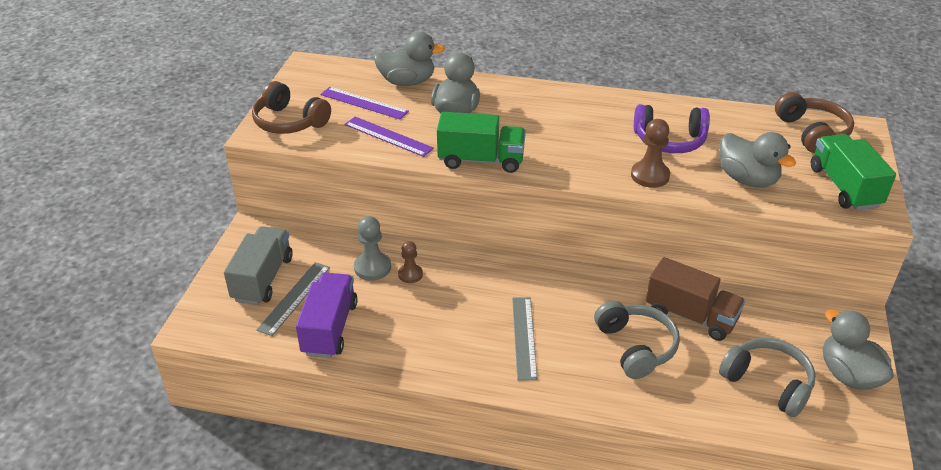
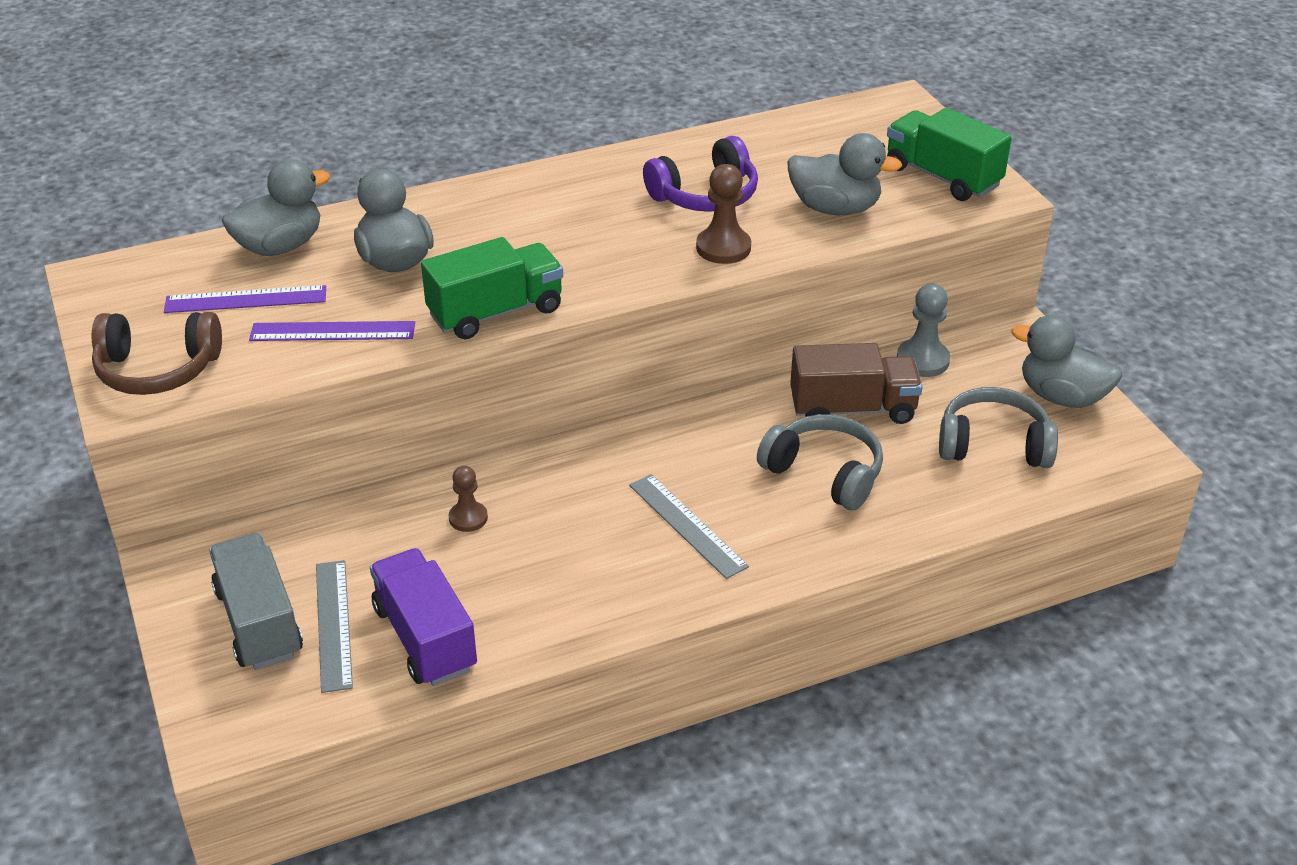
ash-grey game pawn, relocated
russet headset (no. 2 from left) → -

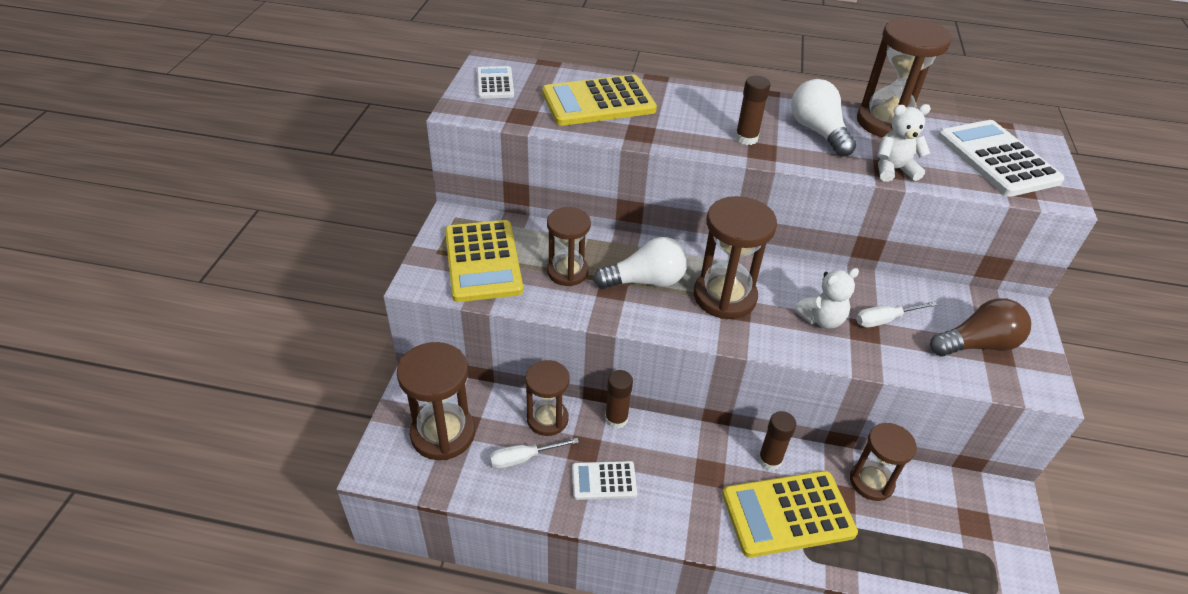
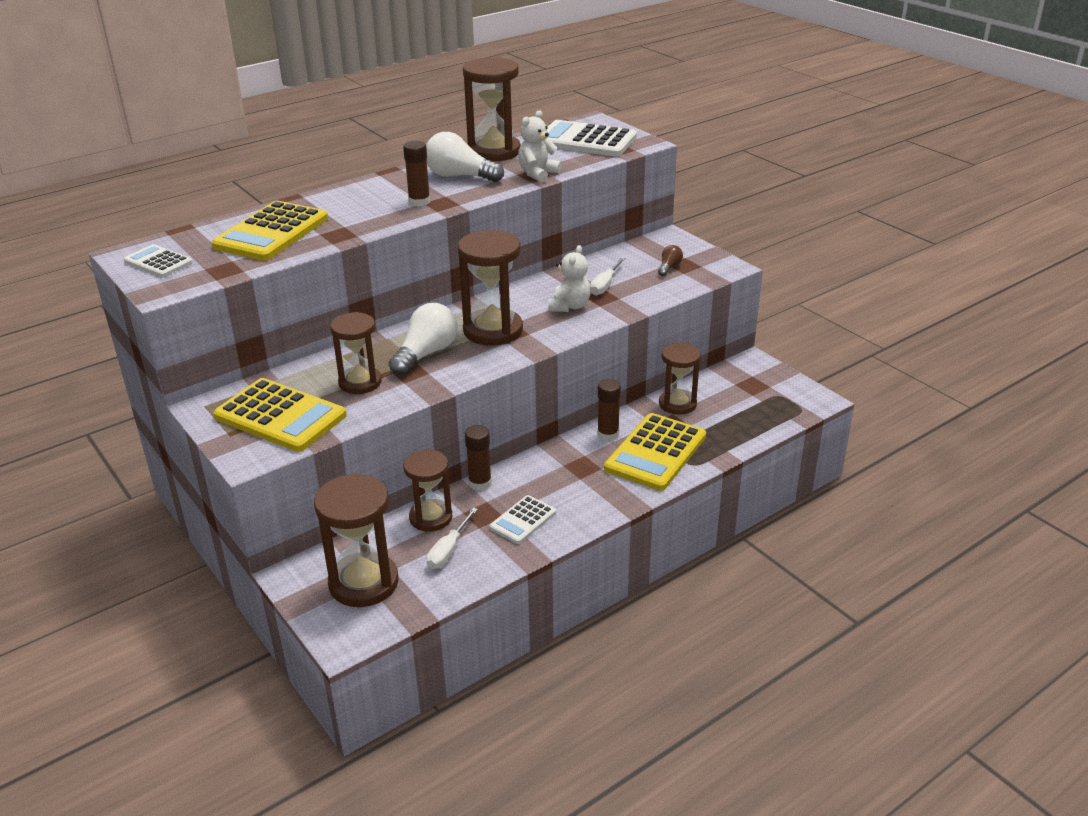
russet bulb, x0.50

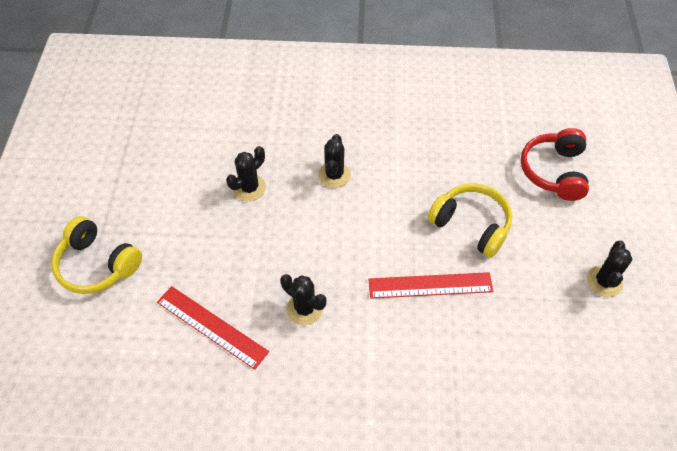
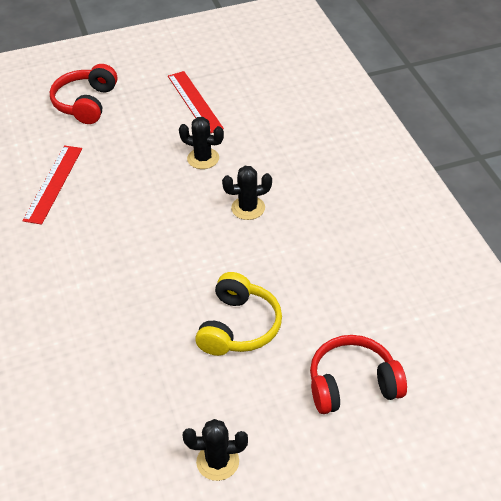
yellow headset (no. 1 from left) → red headset (no. 1 from left)
red straightedge (no. 2 from left), relocated
jet-black saguaro cactus (no. 2 from left) → -

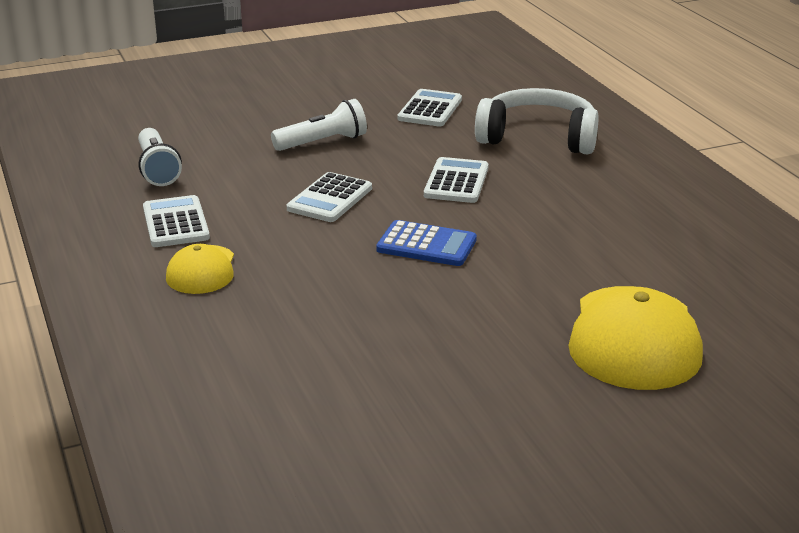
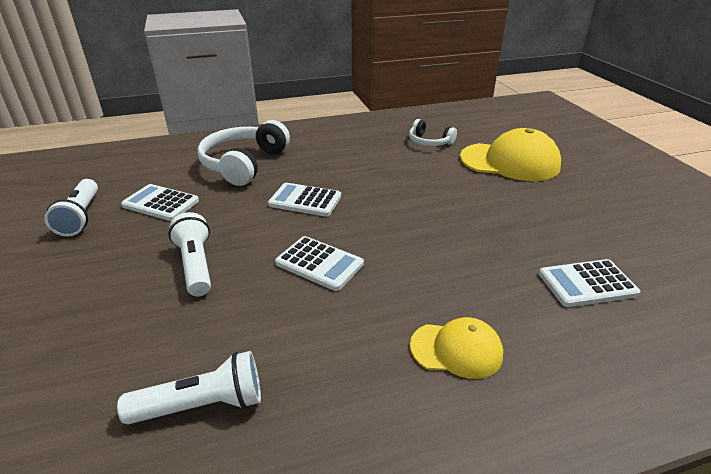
- → pure white torch (no. 1 from left)
- → pure white headset (no. 2 from left)
pure white calculator (no. 1 from left in the first image) → pure white calculator (no. 4 from left), relocated
blue calculator → -

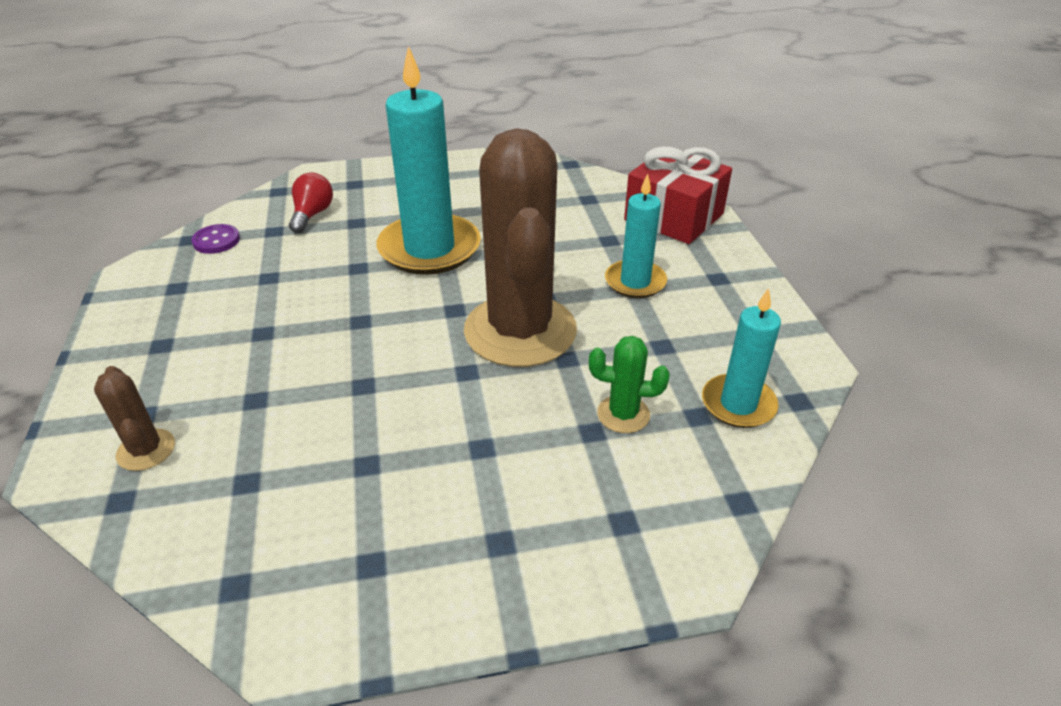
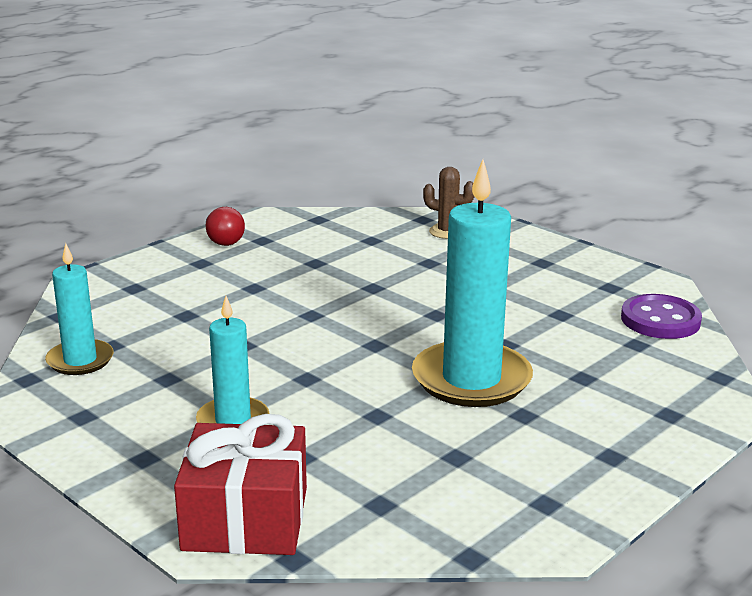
red bulb, relocated
royal purple sewing button, x1.62
russet saguaro cactus (no. 2 from left) → -
green saguaro cactus → -

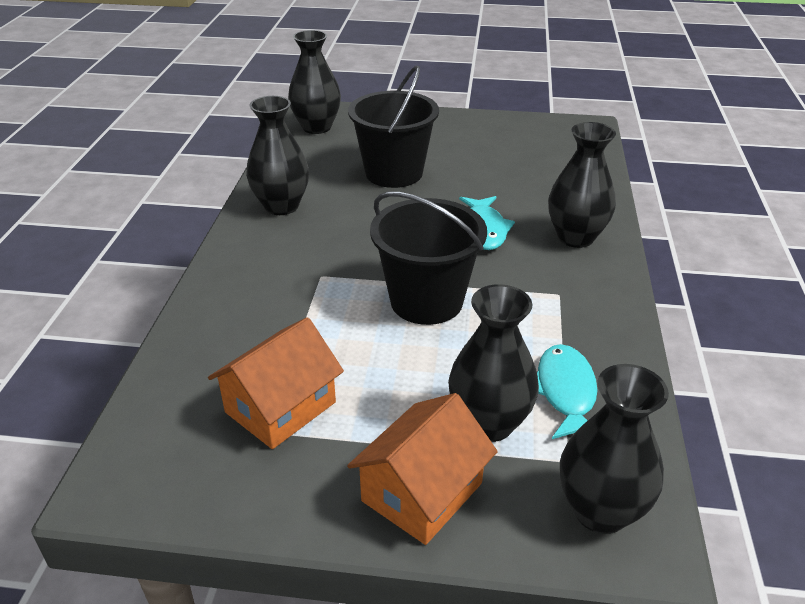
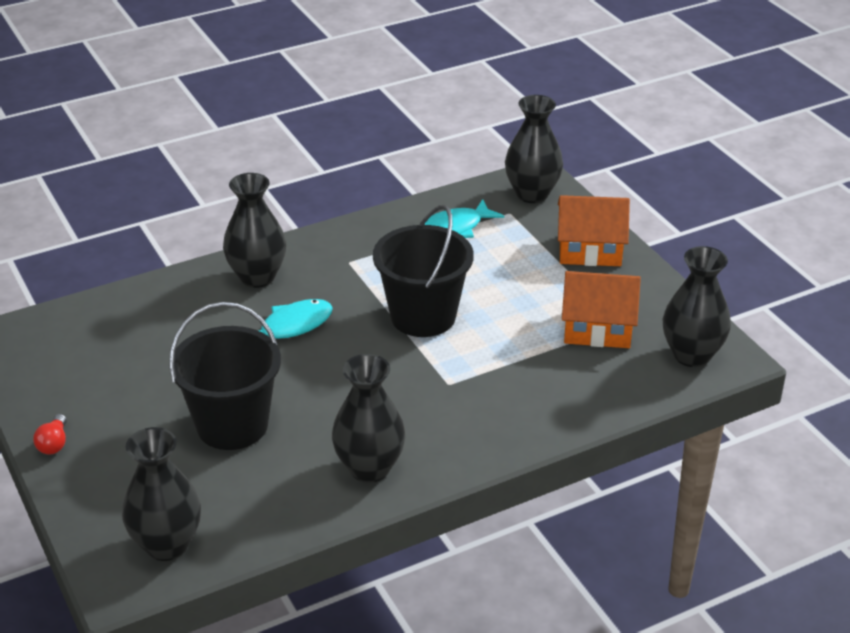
- → red bulb
jet-black vase (no. 3 from left in the first image) → jet-black vase (no. 5 from left), relocated

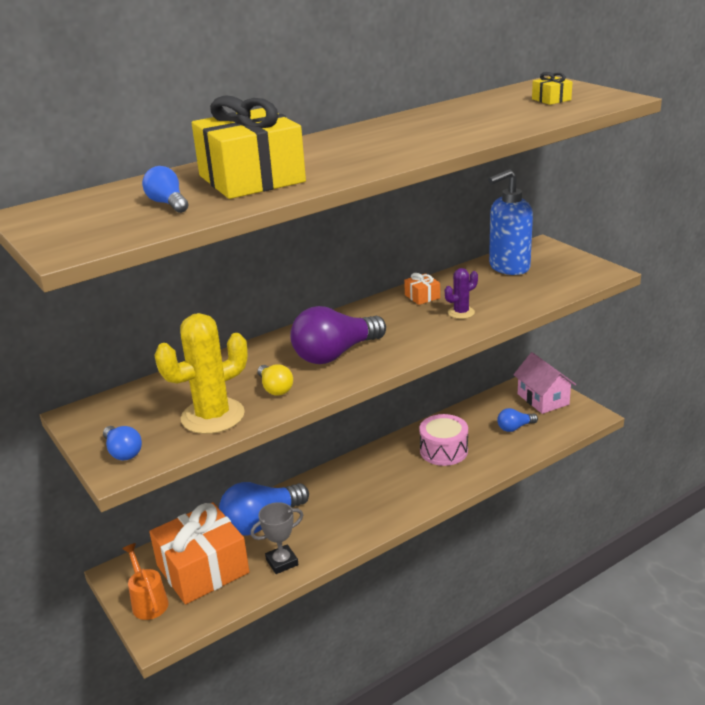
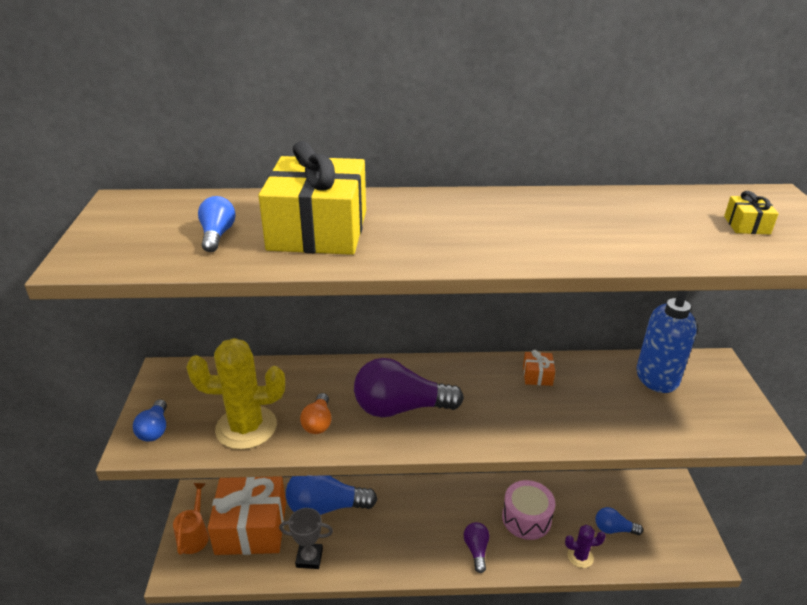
yellow bulb → bright orange bulb
- → royal purple bulb (no. 2 from left)
royal purple saguaro cactus, relocated
rosy cottage → -

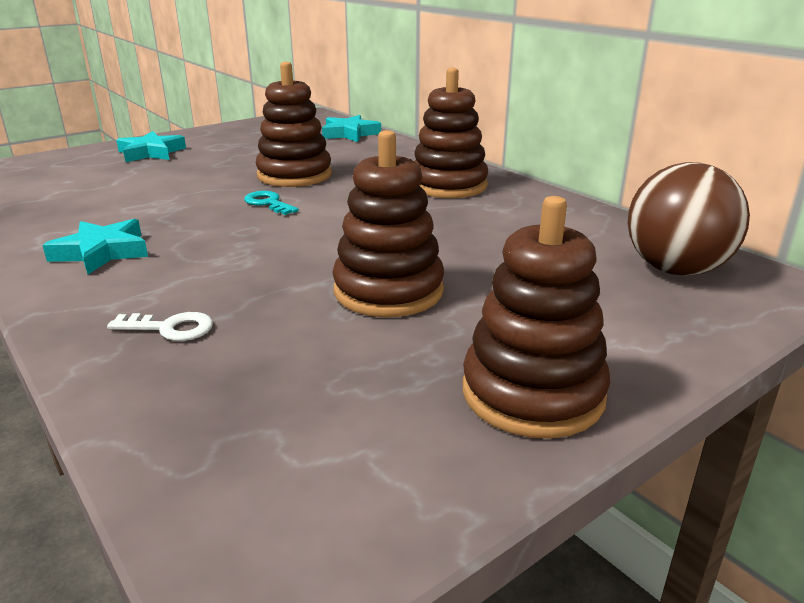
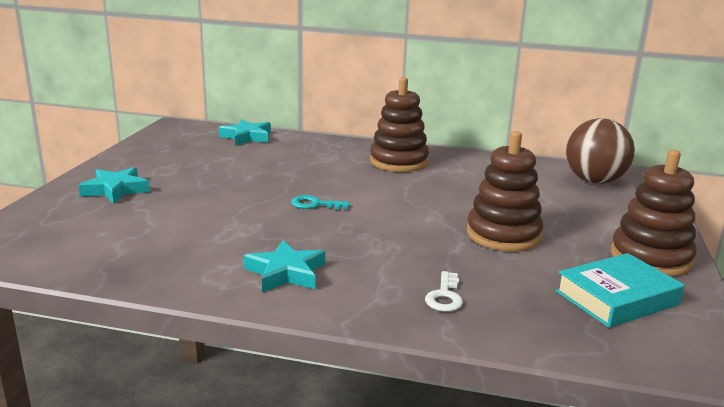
pure white latchkey, 135 degrees clockwise
- → teal hardcover
russet ring stacker (no. 1 from left) → -

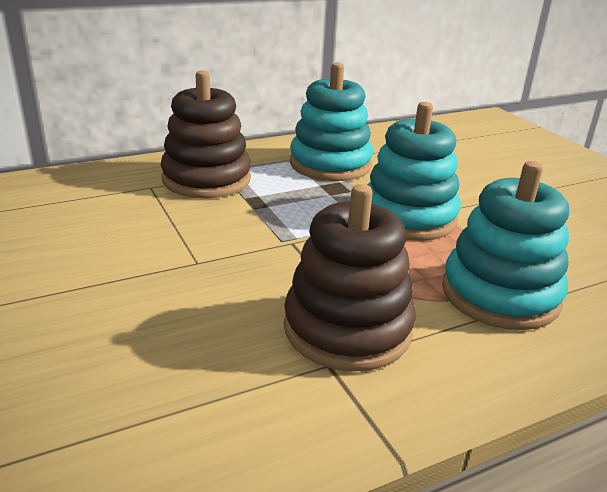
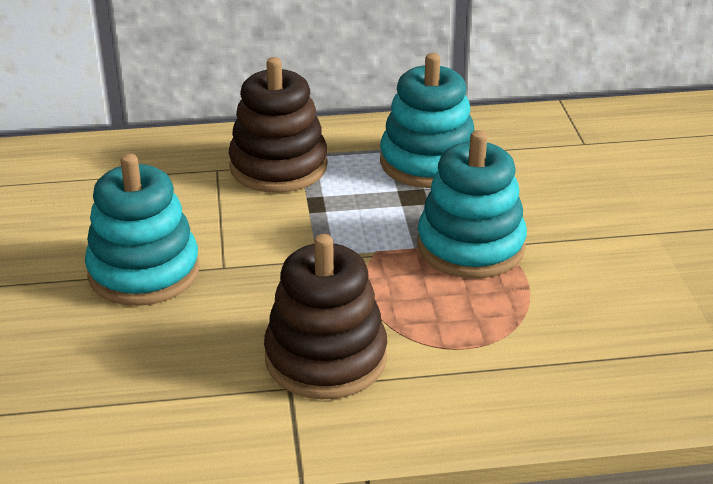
teal ring stacker (no. 3 from left in the first image) → teal ring stacker (no. 1 from left), relocated

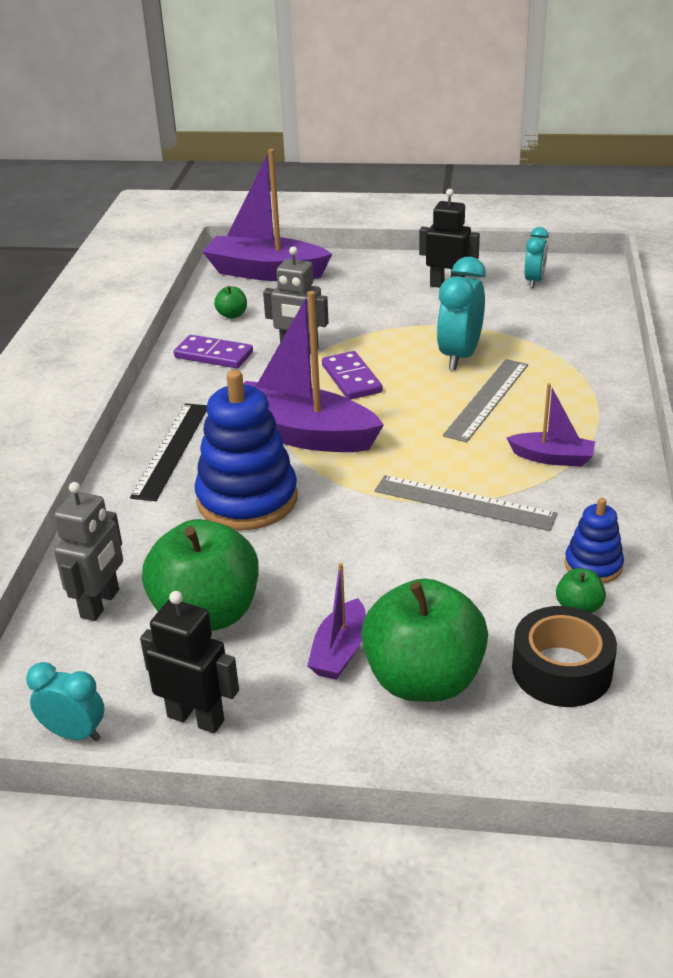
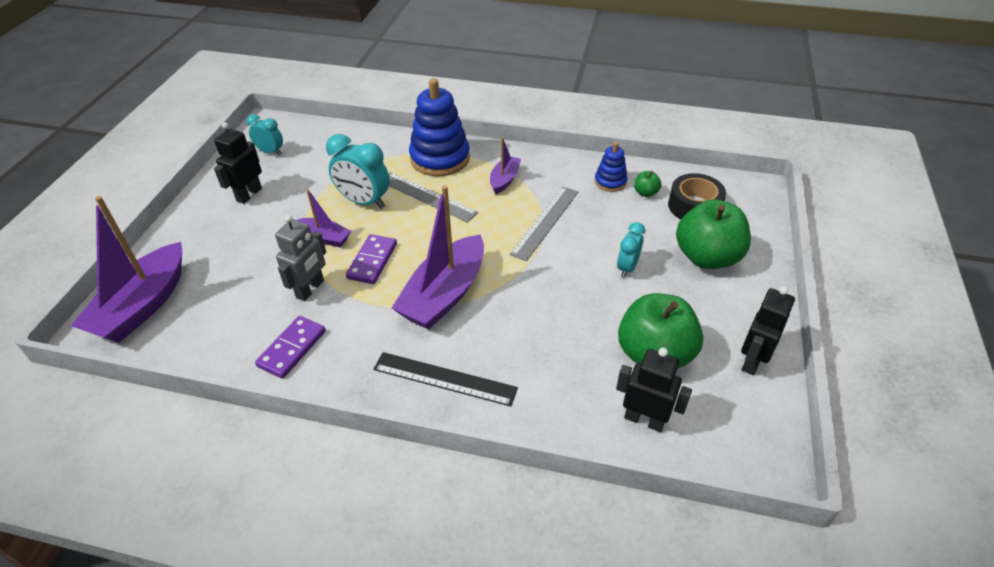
royal purple boat (no. 3 from left in the first image) → royal purple boat (no. 2 from left), relocated
royal purple domino (no. 2 from left), 60 degrees counterclockwise
blue ring stacker (no. 1 from left), relocated
ash-grey robot (no. 1 from left) → jet-black robot (no. 2 from left)
teal bedside clock (no. 1 from left in the first image) → teal bedside clock (no. 3 from left), relocated
green toy apple (no. 2 from left) → -

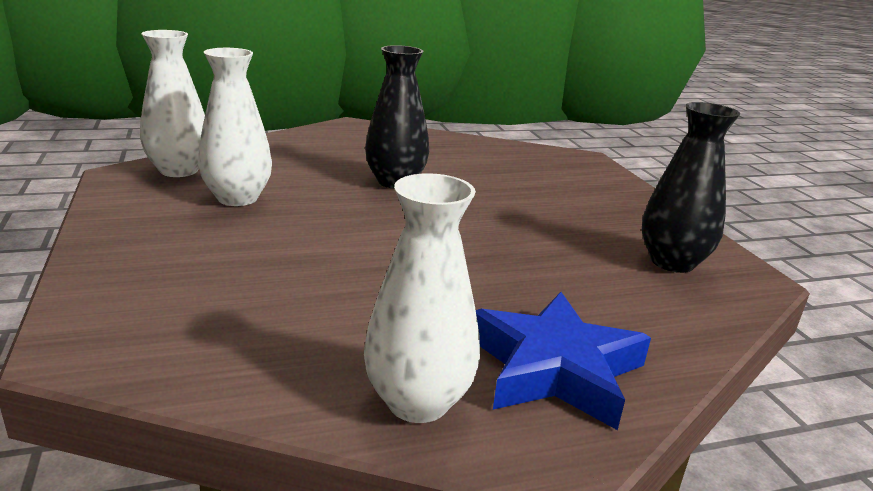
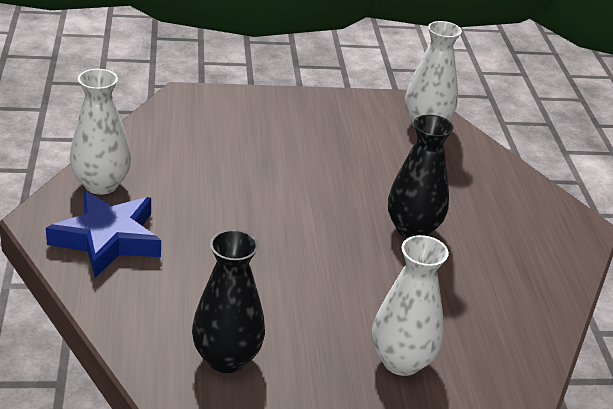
pure white vase (no. 2 from left), relocated

